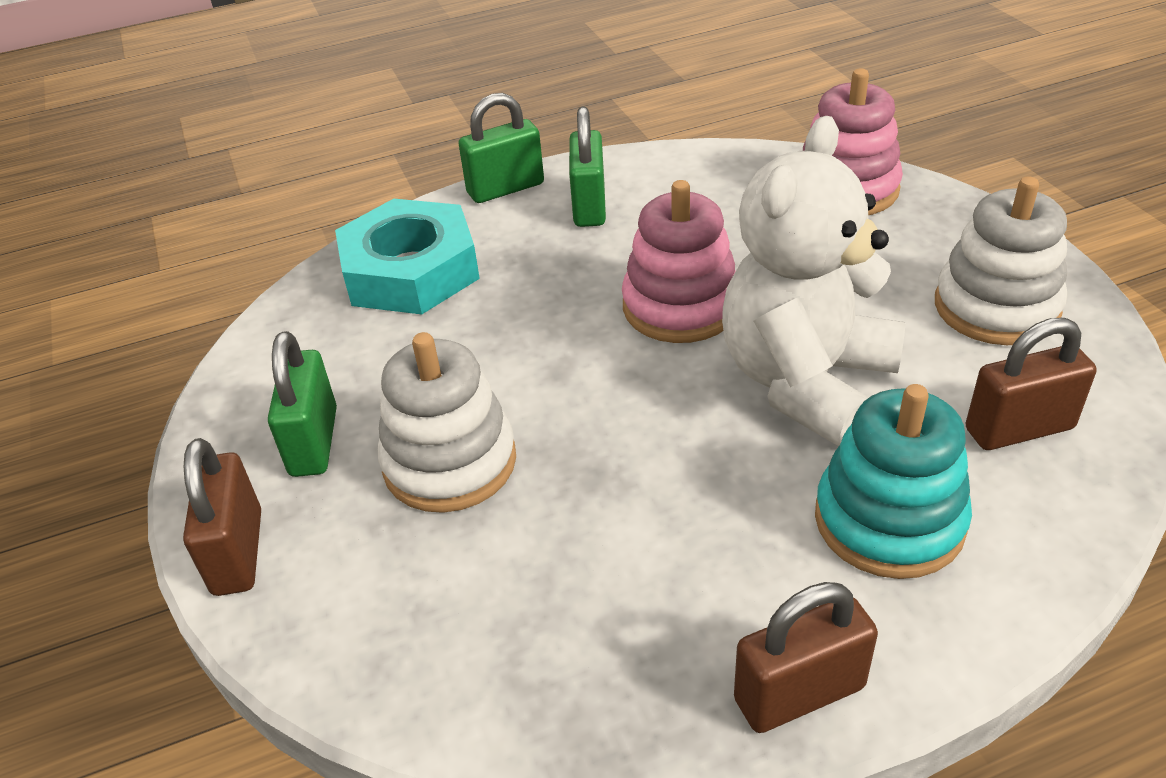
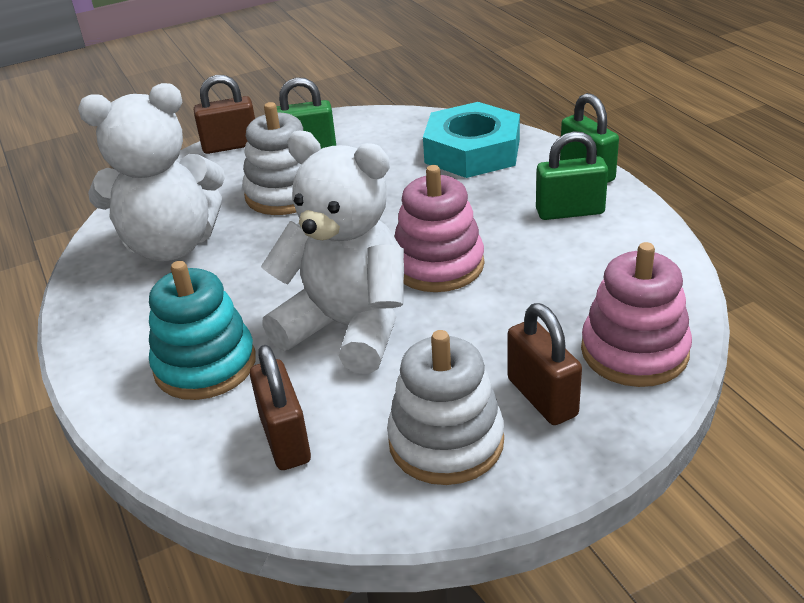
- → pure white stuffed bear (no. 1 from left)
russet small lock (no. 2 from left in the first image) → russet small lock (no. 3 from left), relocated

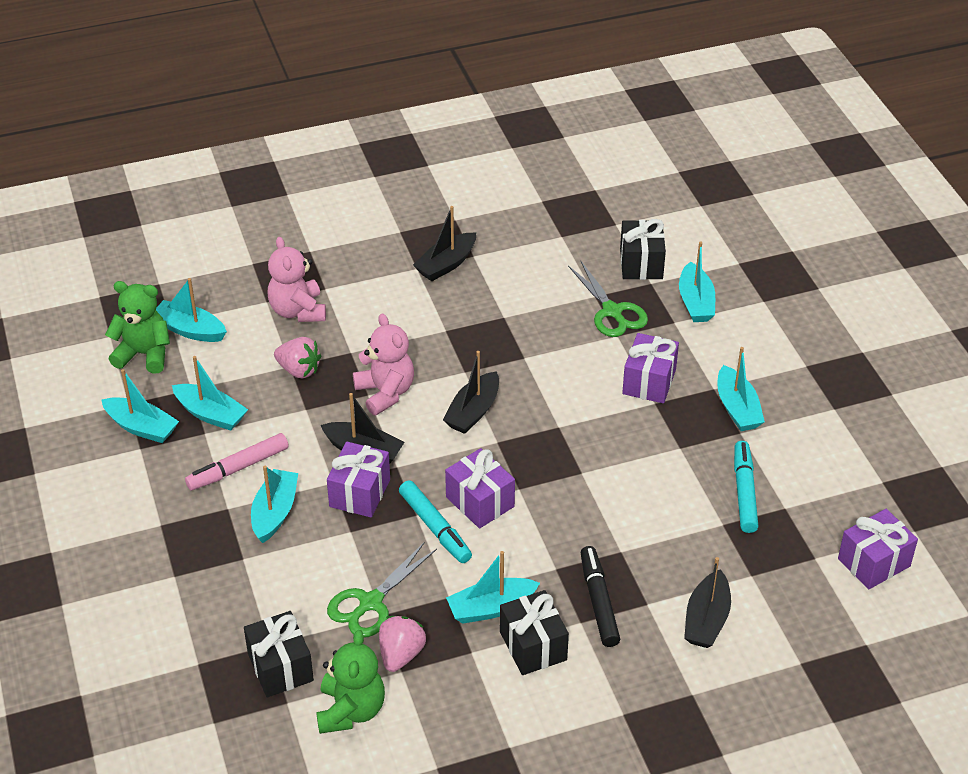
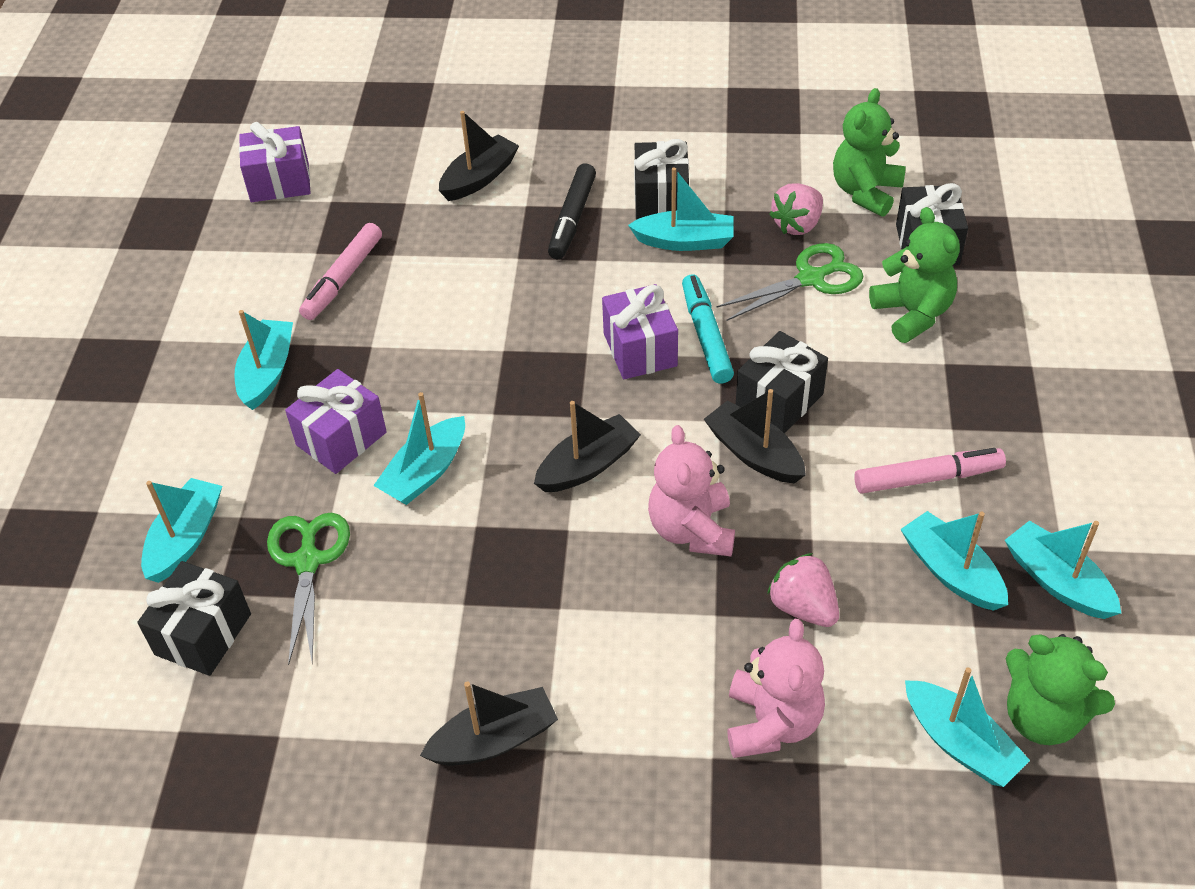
teal felt pen (no. 2 from left) → rosy felt pen (no. 1 from left)
teal boat (no. 4 from left in the first image) → teal boat (no. 3 from left), relocated
royal purple present (no. 1 from left) → jet-black present (no. 3 from left)
- → green stuffed bear (no. 2 from left)

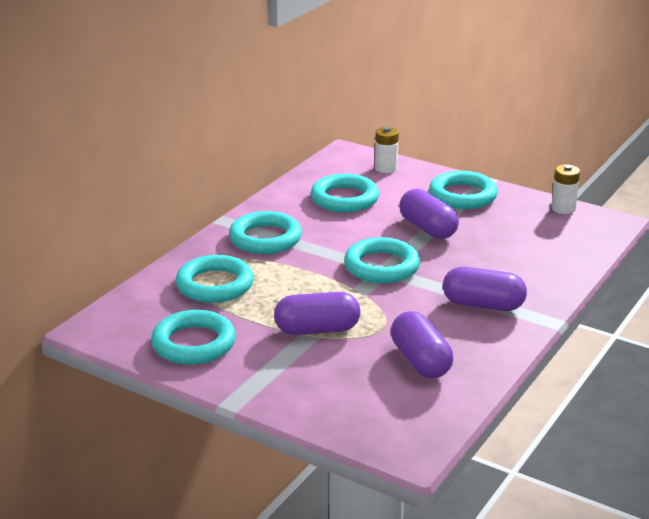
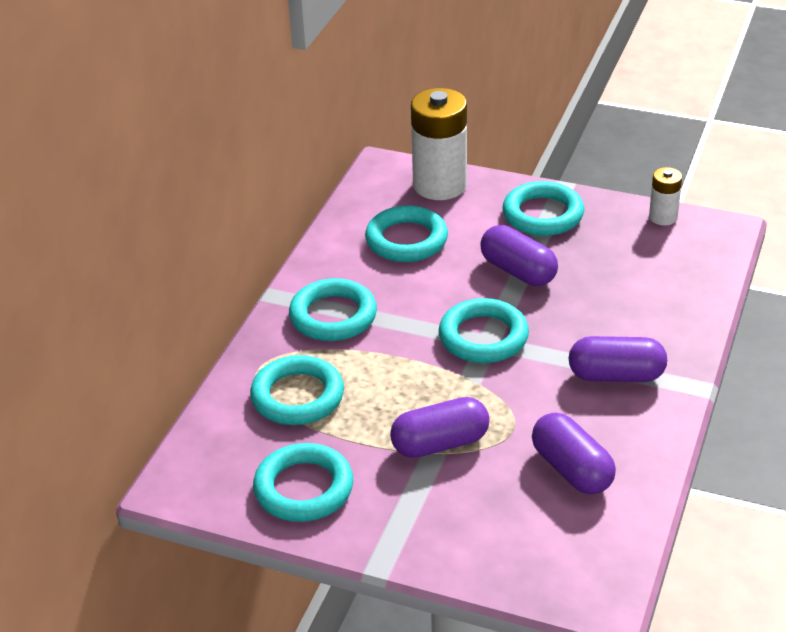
pure white AA battery (no. 1 from left), x1.97

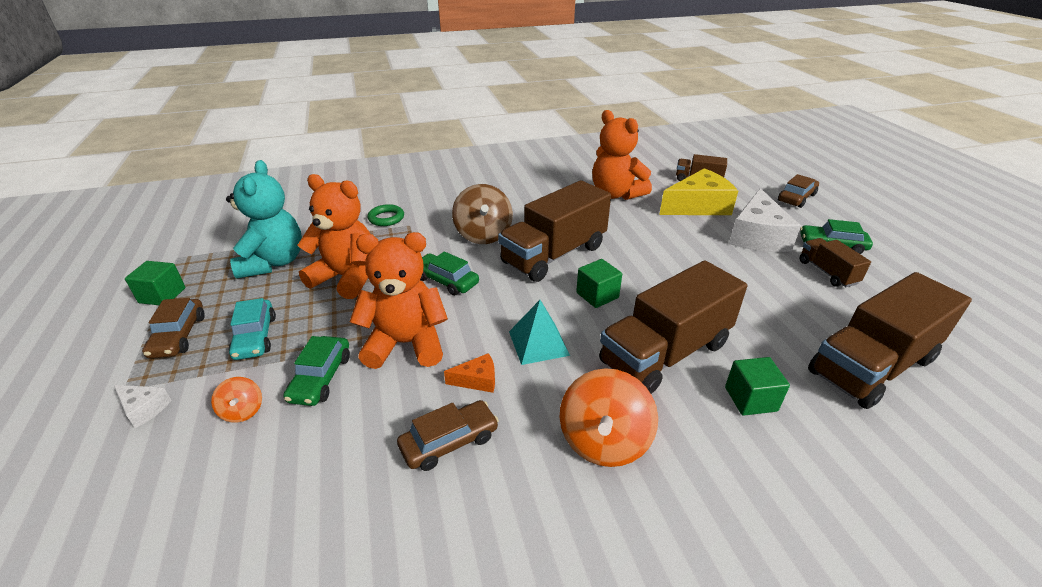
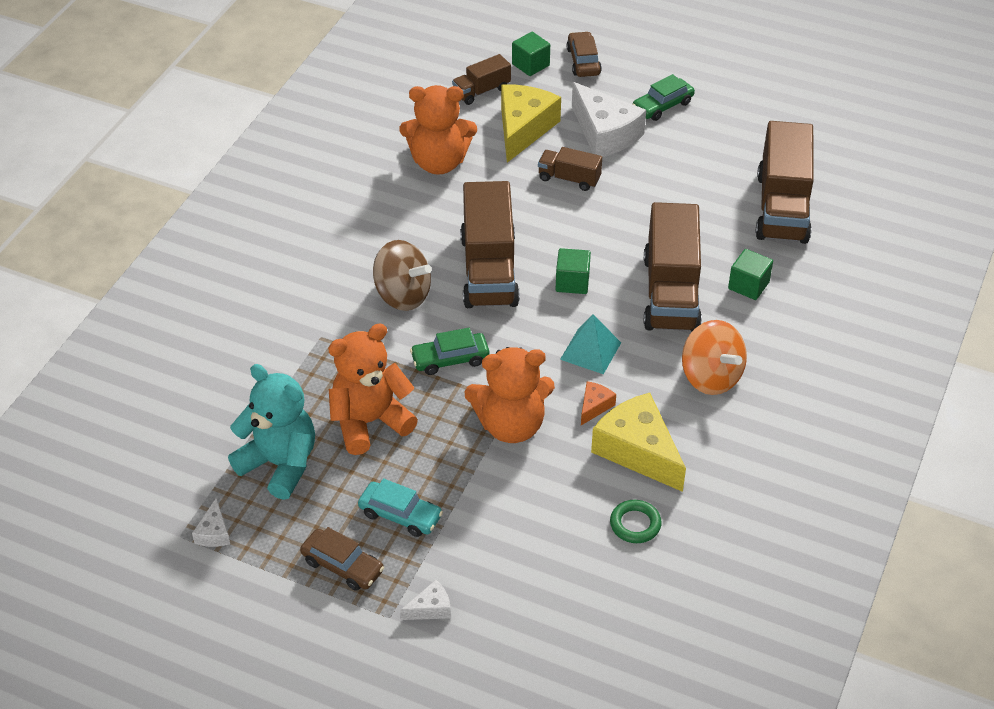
- → pure white cheese (no. 1 from left)
bright orange stuffed bear (no. 2 from left in the first image) → bright orange stuffed bear (no. 3 from left), 135 degrees counterclockwise
green cube (no. 1 from left), relocated
russet lorry (no. 4 from left in the first image) → russet lorry (no. 3 from left), relocated
russet automobile (no. 2 from left) → yellow cheese (no. 2 from left)
green hoop, relocated
bright orange spinning top (no. 1 from left) → -
green automobile (no. 1 from left) → -

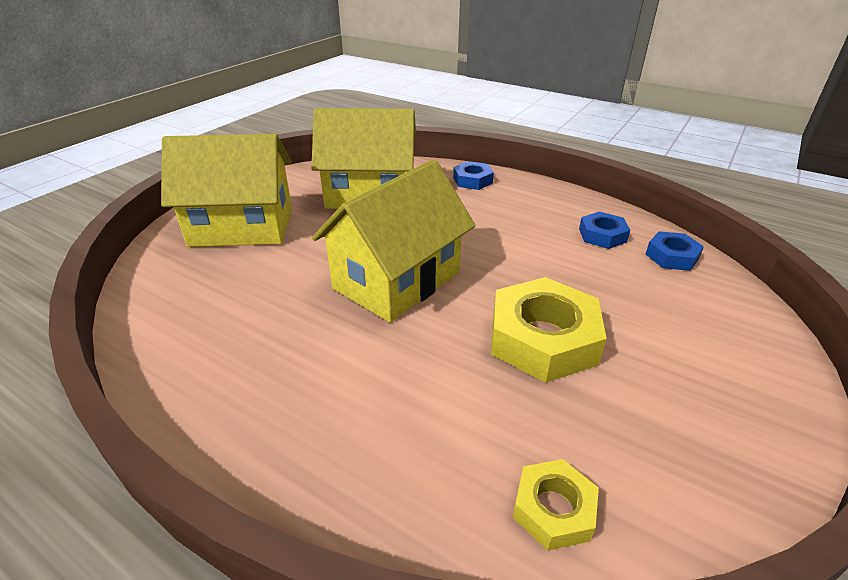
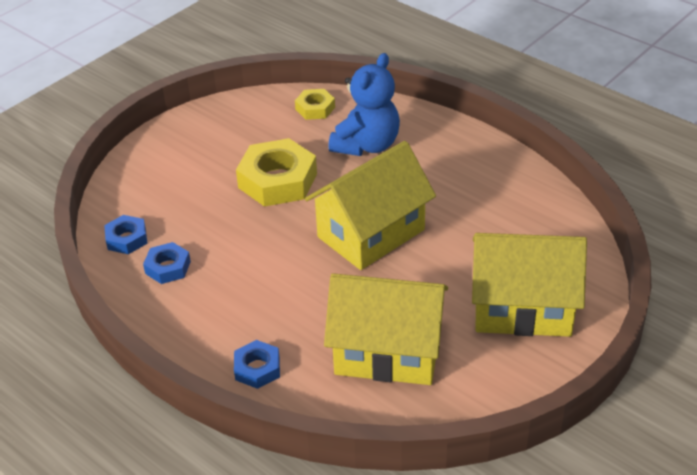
- → blue stuffed bear

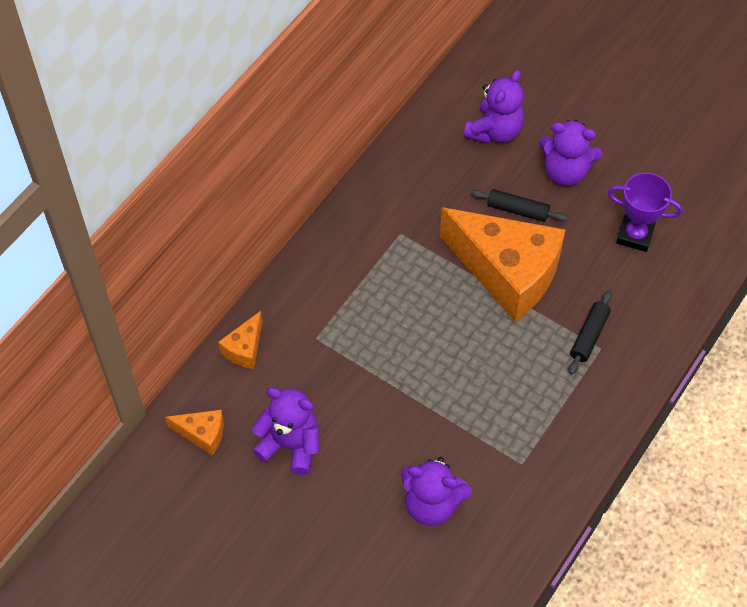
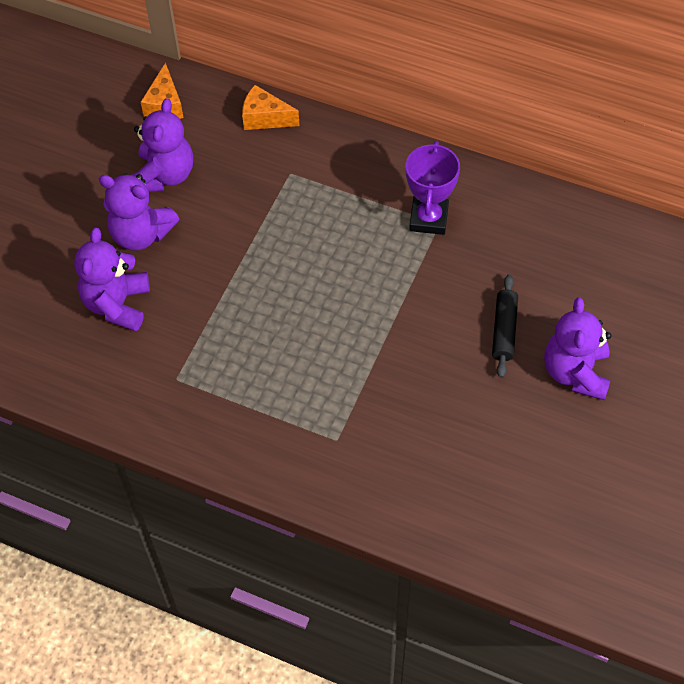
royal purple stuffed bear (no. 3 from left in the first image) → royal purple stuffed bear (no. 2 from left), relocated
royal purple prize cup, relocated
bright orange cheese (no. 3 from left) → -
jet-black rolling pin (no. 2 from left) → -

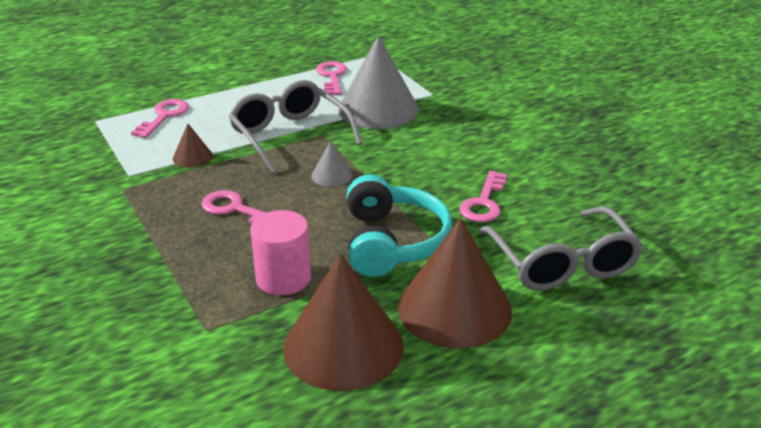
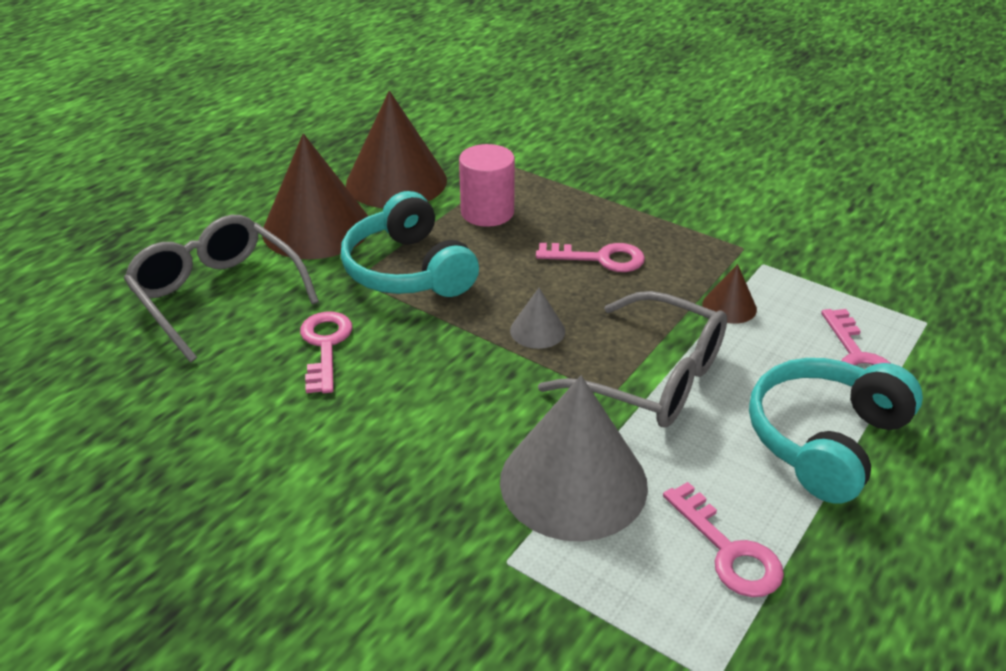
- → teal headset (no. 2 from left)

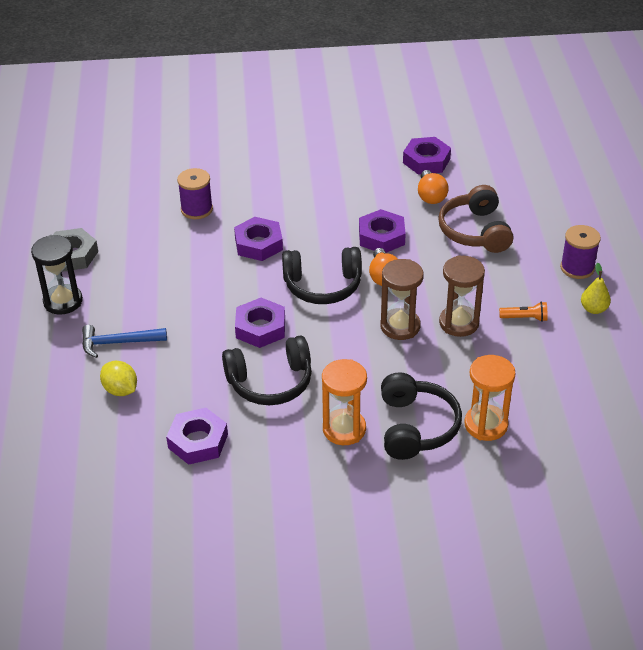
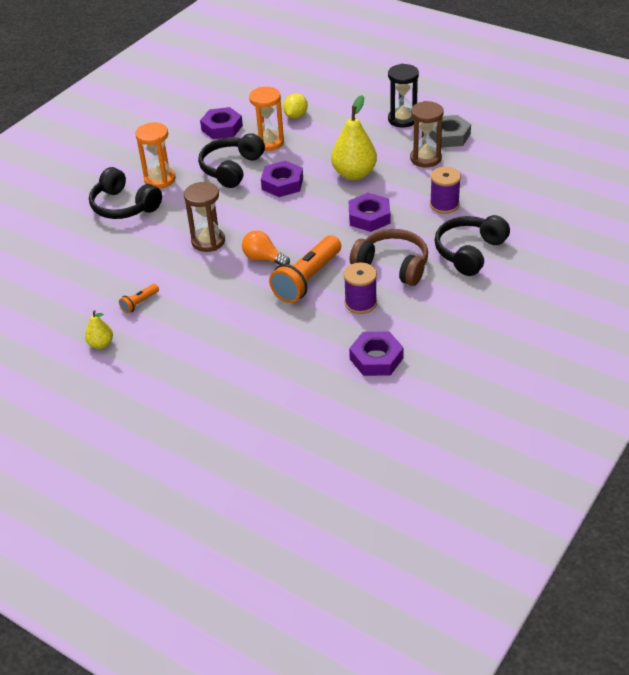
bright orange sand timer (no. 2 from left), relocated
royal purple hexagon nut (no. 4 from left) → bright orange torch (no. 2 from left)
yellow citrus fruit, 60 degrees counterclockwise
- → yellow toy pear (no. 2 from left)
royal purple reel of thread (no. 2 from left in the first image) → royal purple reel of thread (no. 1 from left), relocated
russet headset, relocated
russet sand timer (no. 2 from left), relocated
jet-black headset (no. 2 from left in the first image) → jet-black headset (no. 3 from left), relocated
blue claw hammer → -
bright orange bulb (no. 2 from left) → -

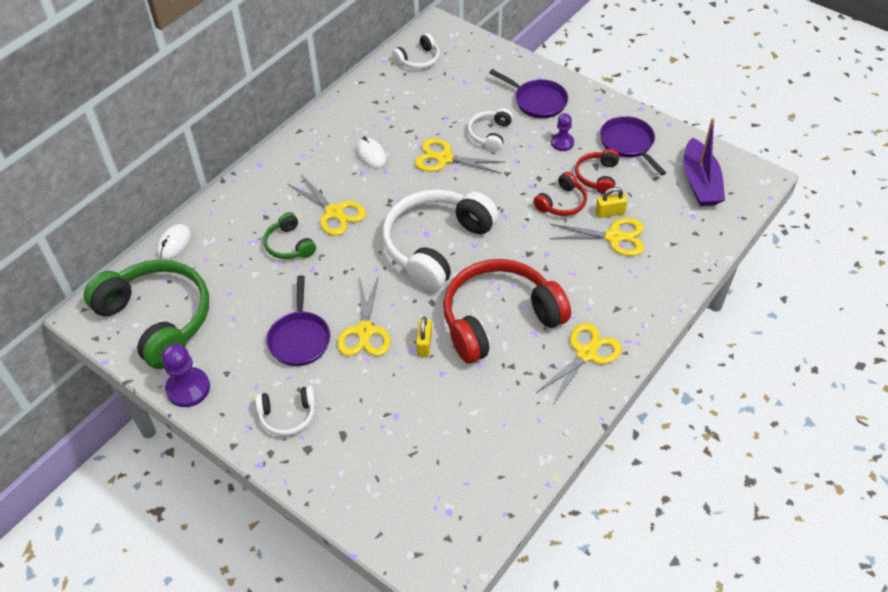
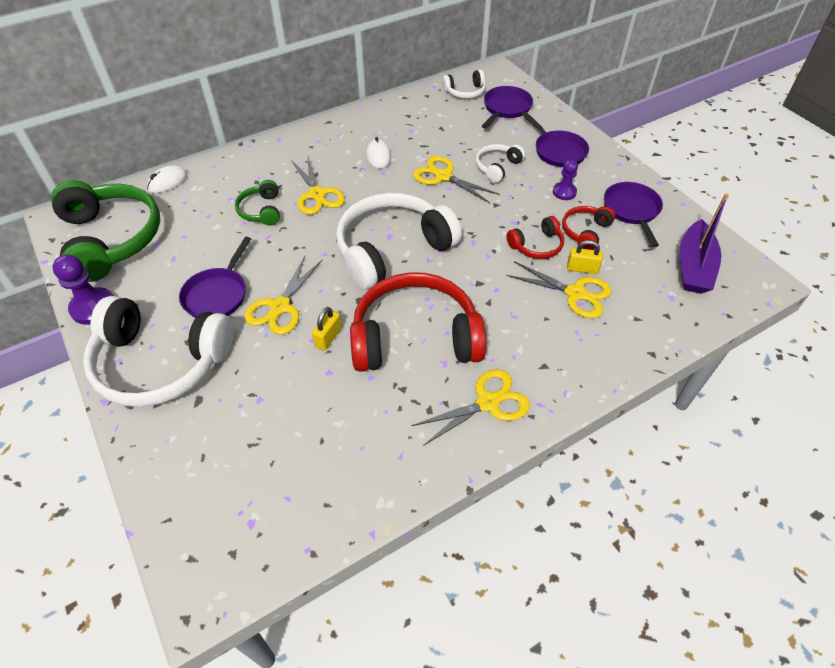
pure white headset (no. 1 from left), x2.13
- → royal purple skillet (no. 2 from left)

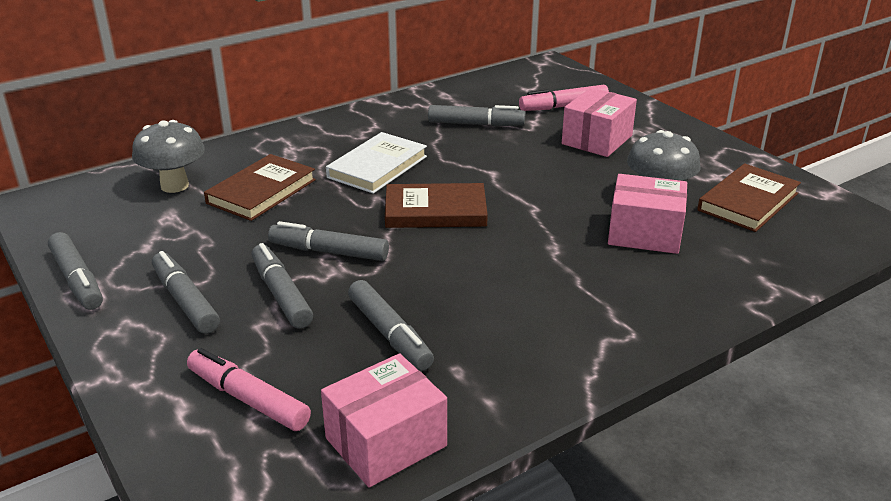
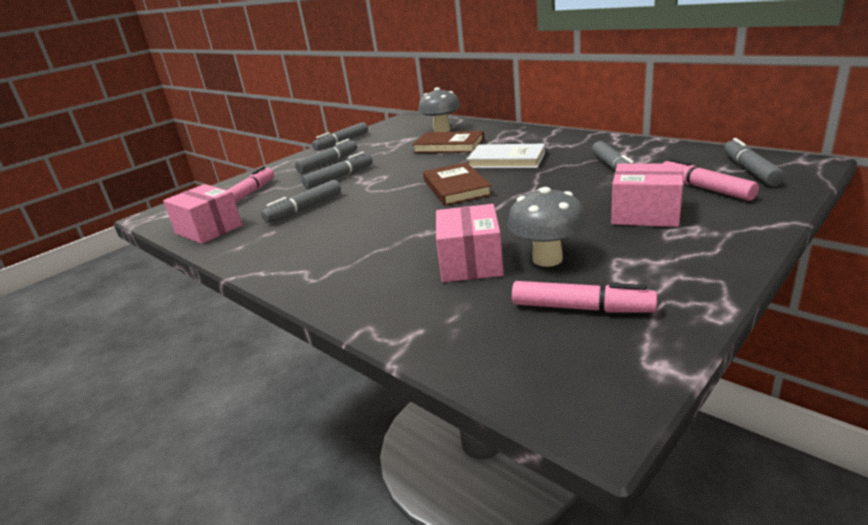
russet hardcover (no. 3 from left) → rosy felt pen (no. 2 from left)
ash-grey felt pen (no. 4 from left in the first image) → ash-grey felt pen (no. 6 from left), relocated

